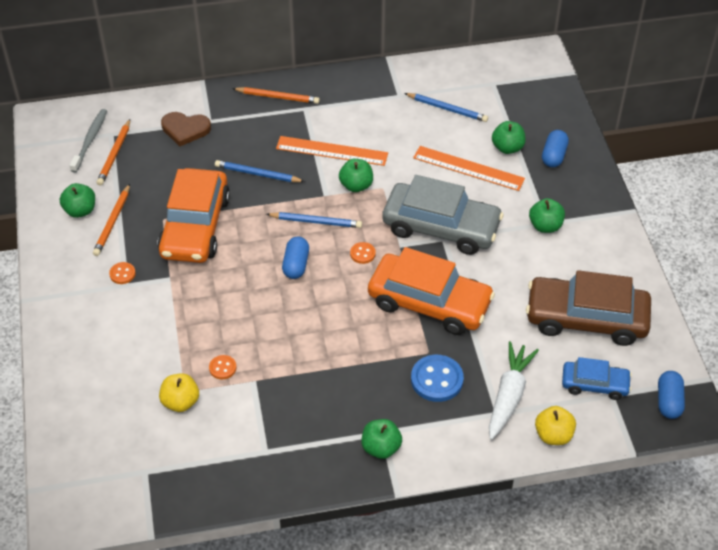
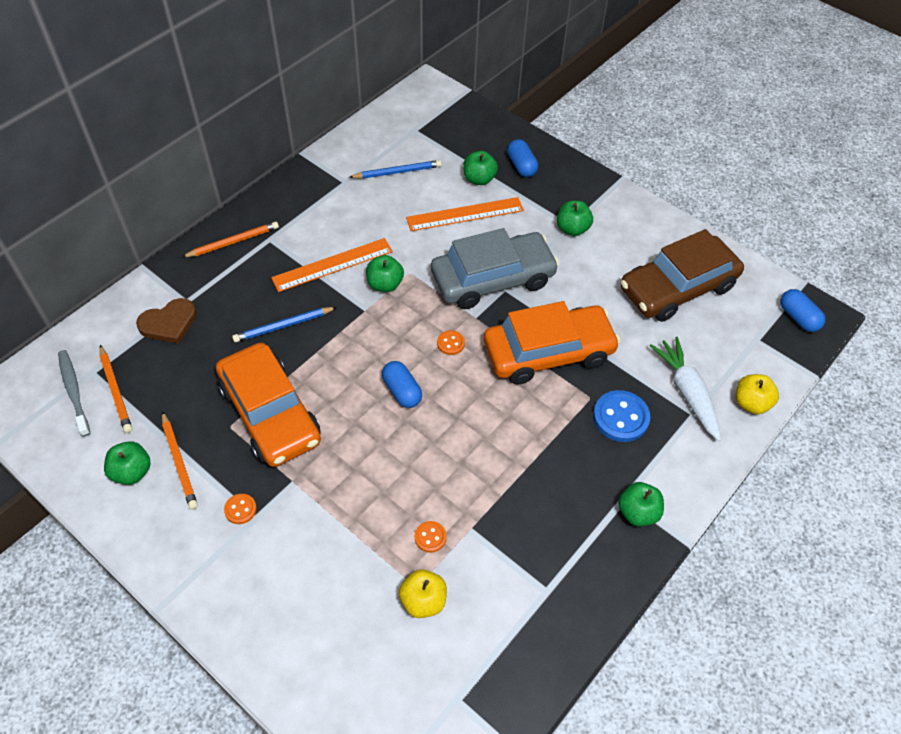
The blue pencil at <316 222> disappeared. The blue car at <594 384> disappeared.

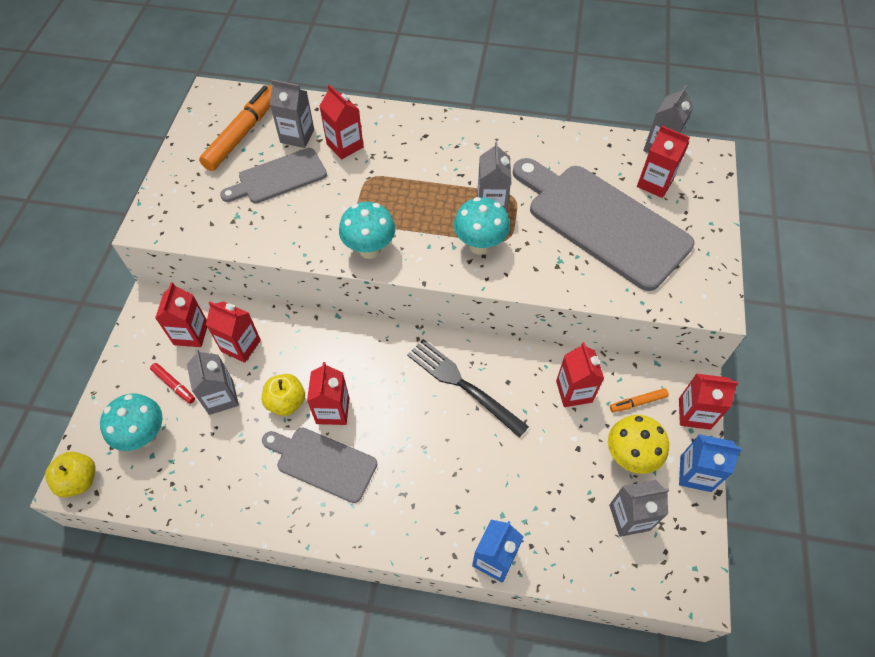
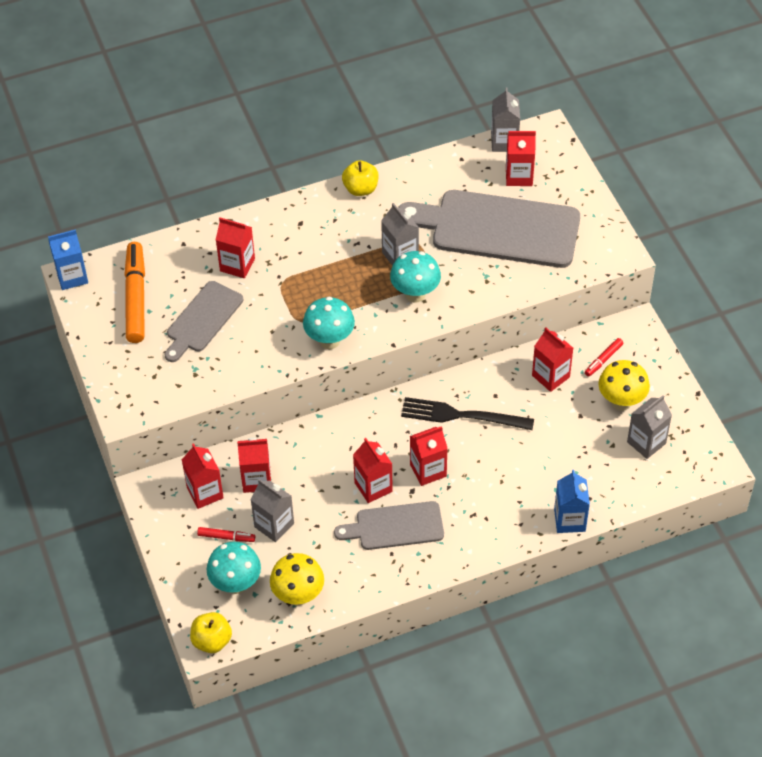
The grey carton at <297 136> disappeared. The yellow apple moved from <286 402> to <360 189>. The red carton moved from <694 413> to <428 470>. The orange marker at <637 402> became the red marker at <603 360>. The blue carton moved from <695 473> to <72 277>. The yellow mushroom at <298 596> appeared.

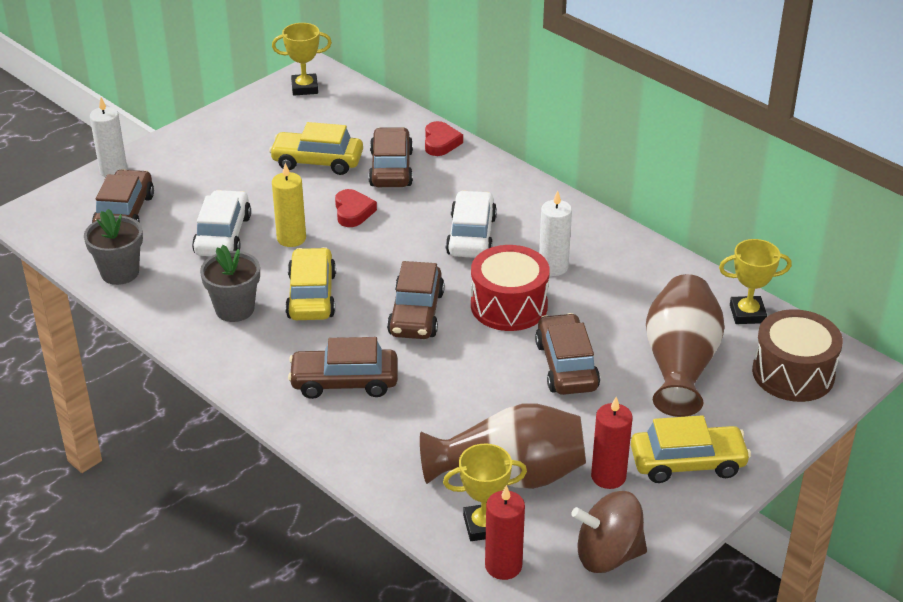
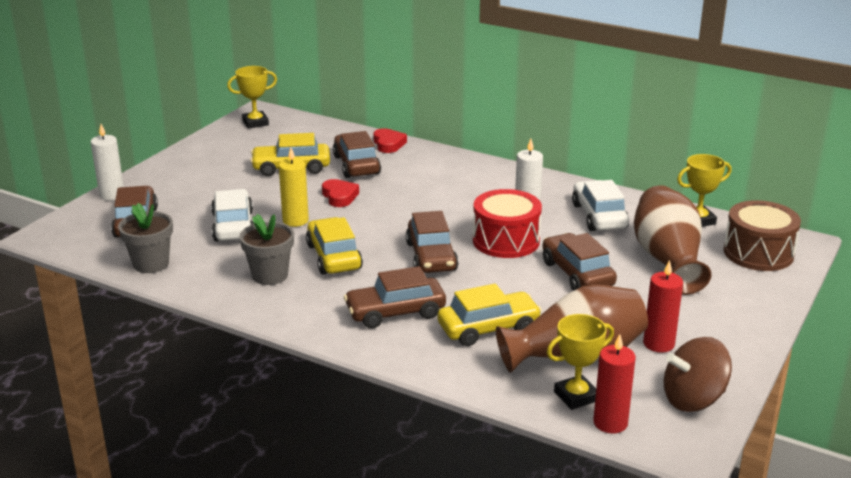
The white car moved from <471 236> to <599 216>. The yellow car moved from <687 463> to <488 328>.

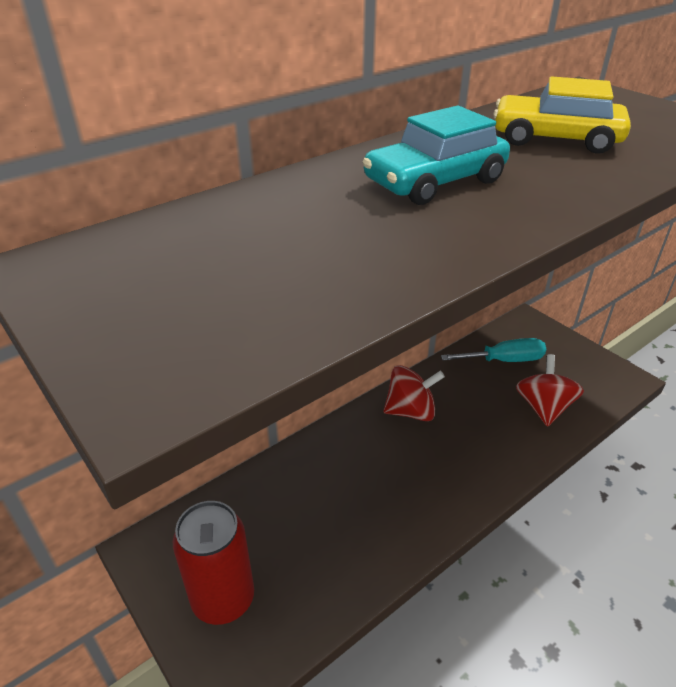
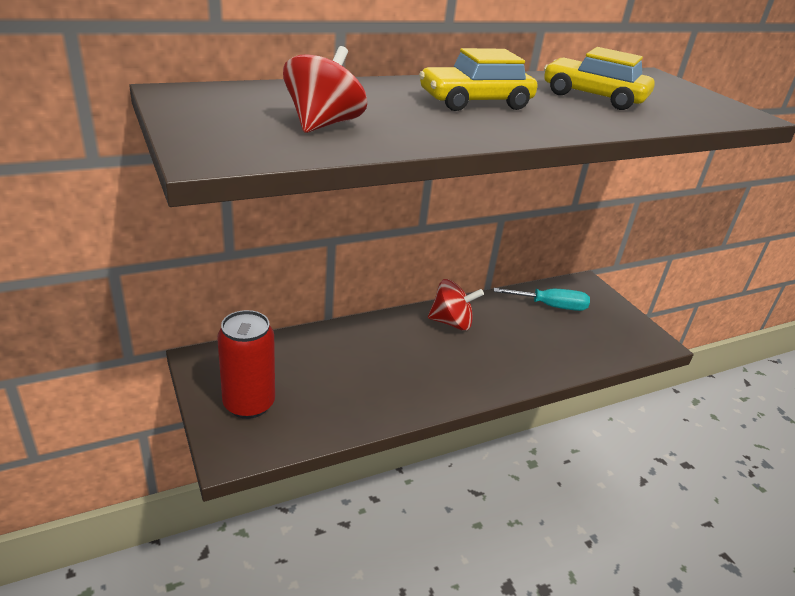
The turquoise car at <435 182> became the yellow car at <475 102>. The red spinning top moved from <543 408> to <323 124>.

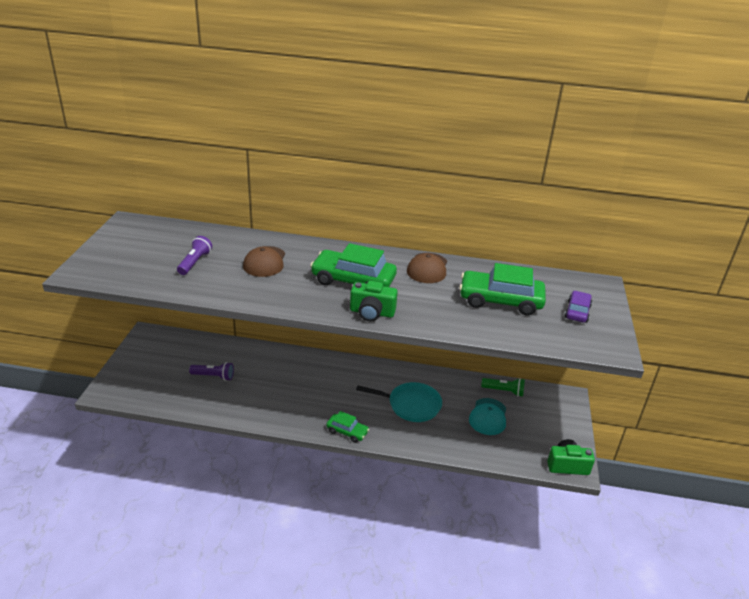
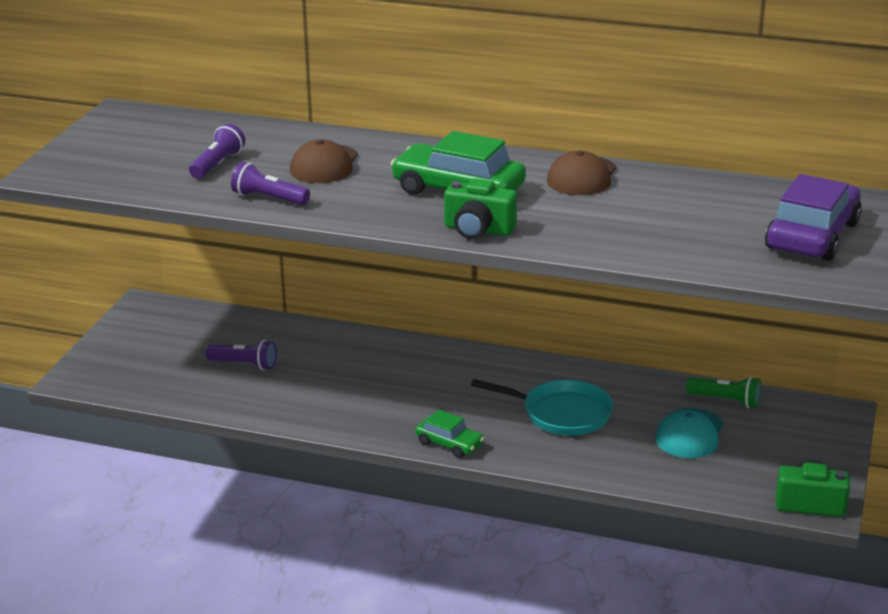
The green car at <500 300> disappeared. The purple car at <577 312> changed to 1.85 times the size. The purple flashlight at <268 198> appeared.

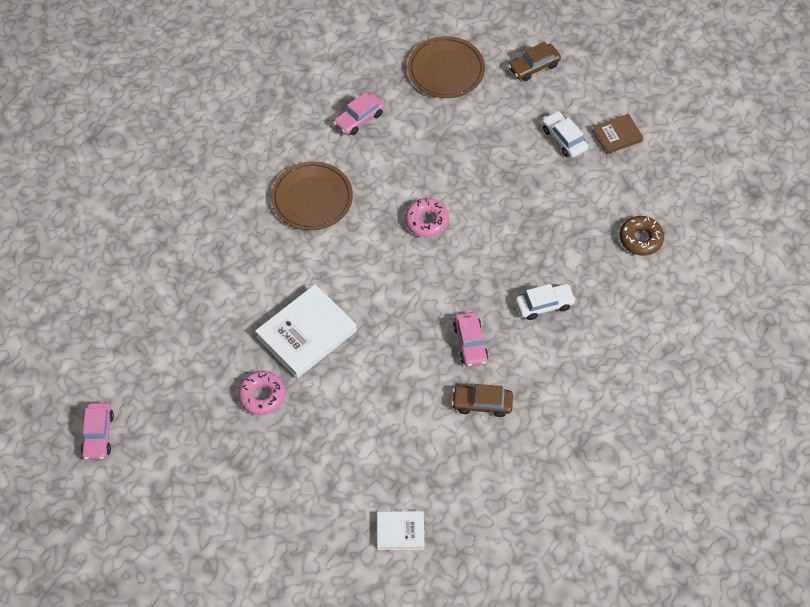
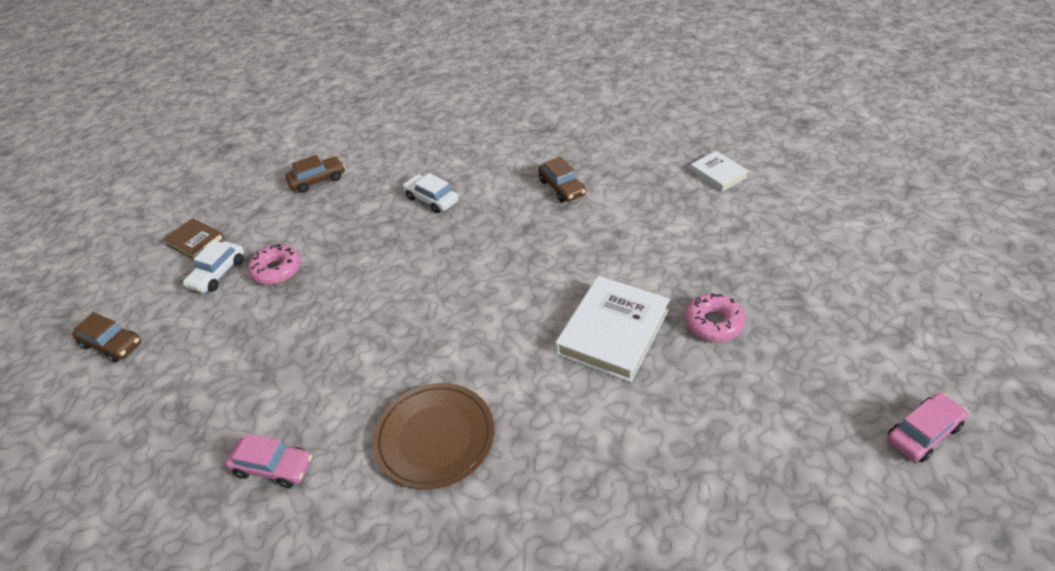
The brown plate at <446 70> disappeared. The pink donut moved from <426 221> to <277 270>. The brown donut at <640 239> was replaced by the brown car at <317 180>. The white book at <306 334> turned 75 degrees counterclockwise. The pink car at <470 343> disappeared.

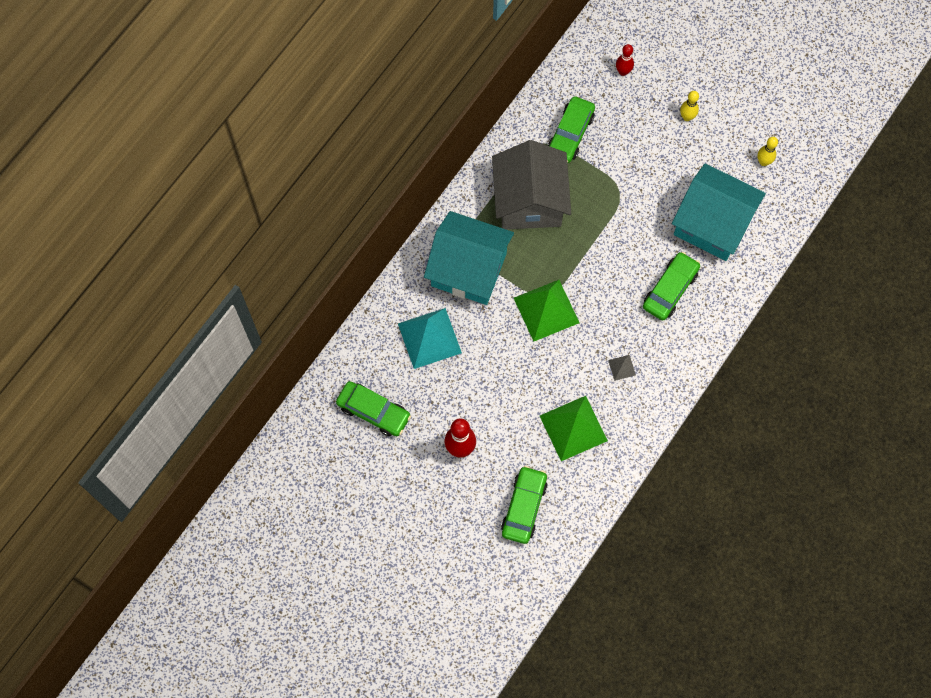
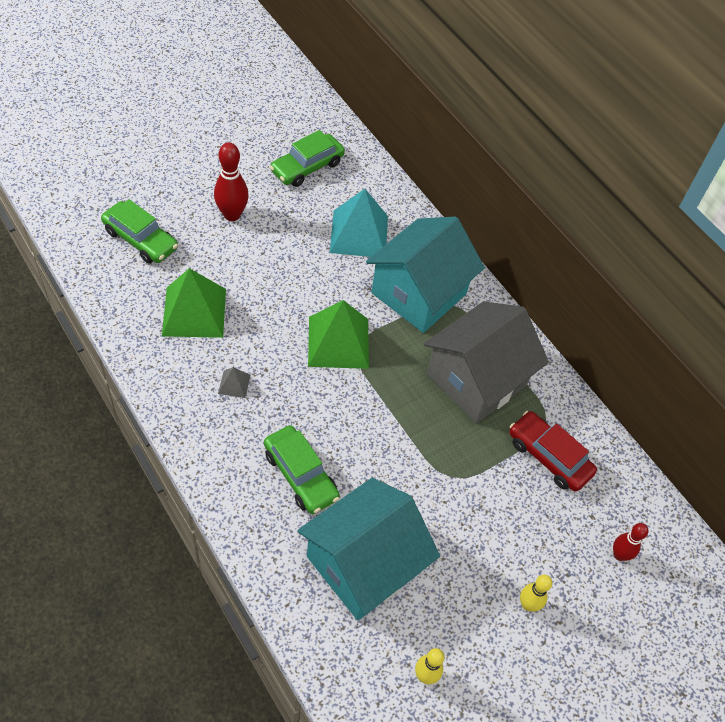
The green car at <570 134> became the red car at <549 456>. The grey house at <529 201> turned 60 degrees counterclockwise.

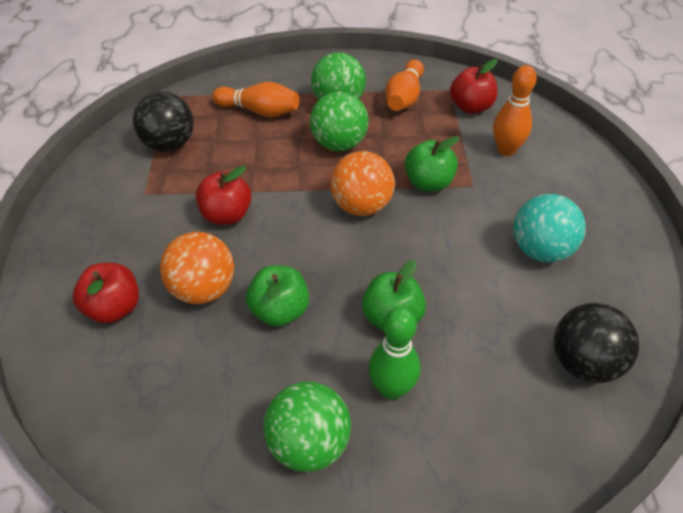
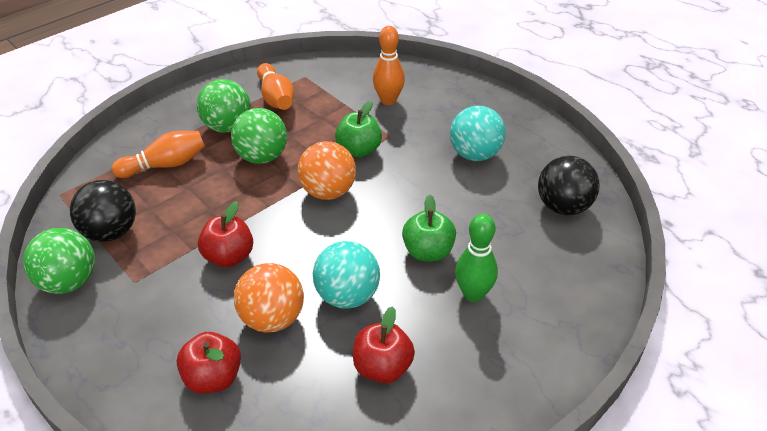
The red apple moved from <471 107> to <382 367>. The green apple at <280 311> was replaced by the turquoise ball at <347 296>. The green ball moved from <309 444> to <69 282>.

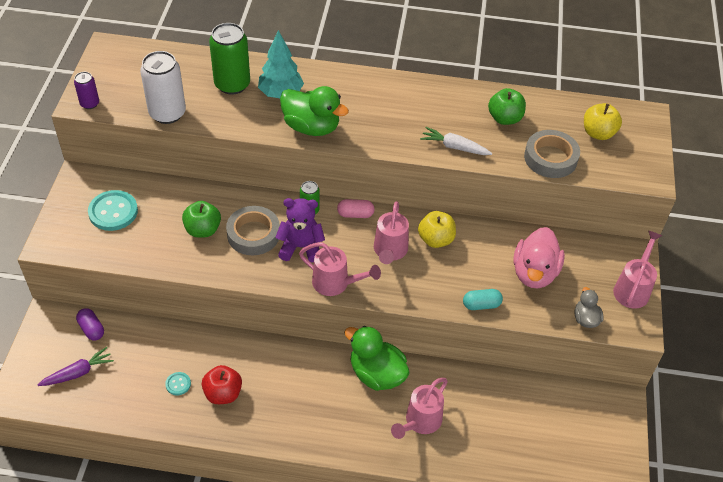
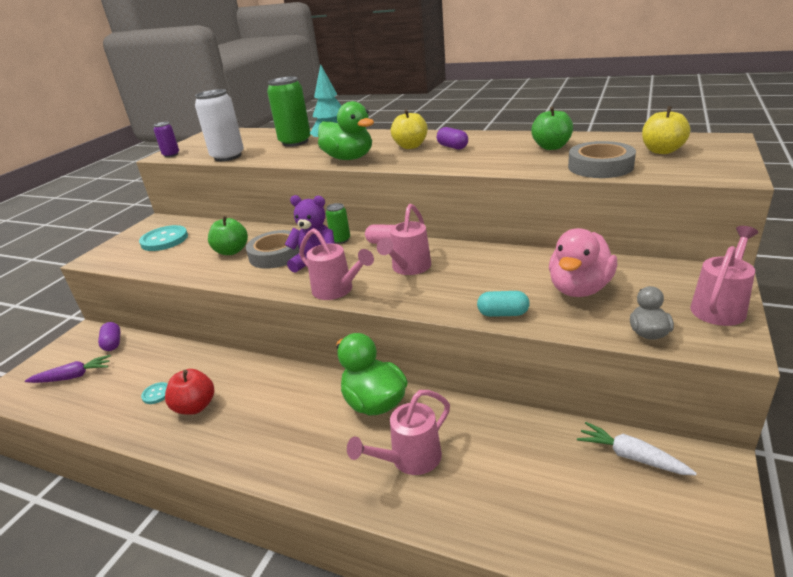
The white carrot moved from <454 147> to <631 456>. The yellow apple moved from <435 239> to <410 146>. The purple capsule at <452 147> appeared.

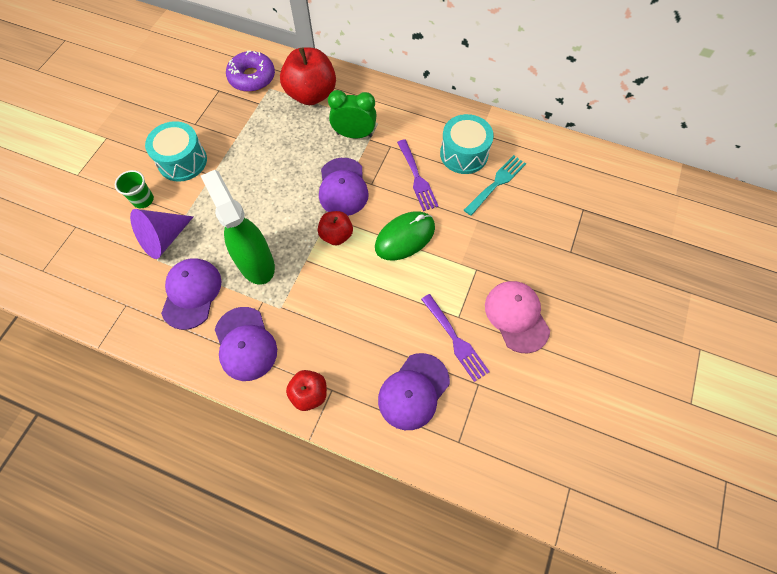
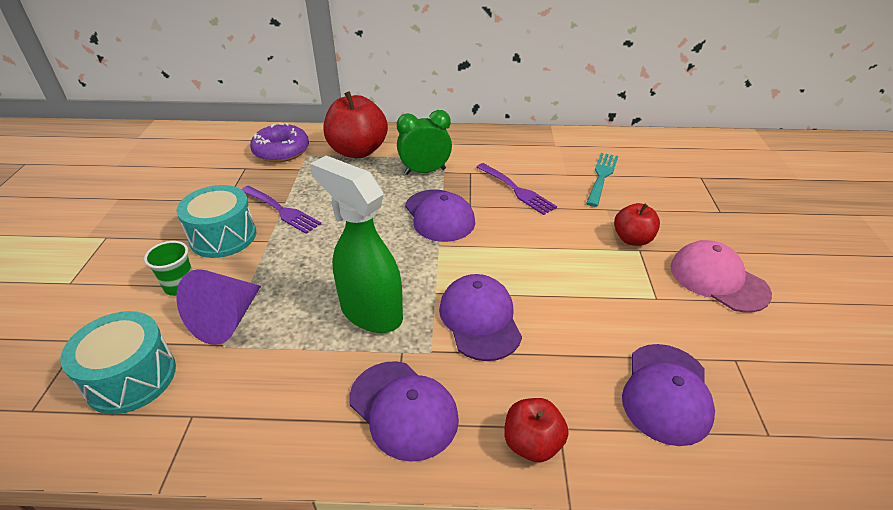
The turquoise drum moved from <464 154> to <131 378>. The red apple moved from <336 235> to <632 239>. The green mouse at <405 237> disappeared. The purple cap moved from <191 293> to <480 319>. The purple fork moved from <455 340> to <282 210>.

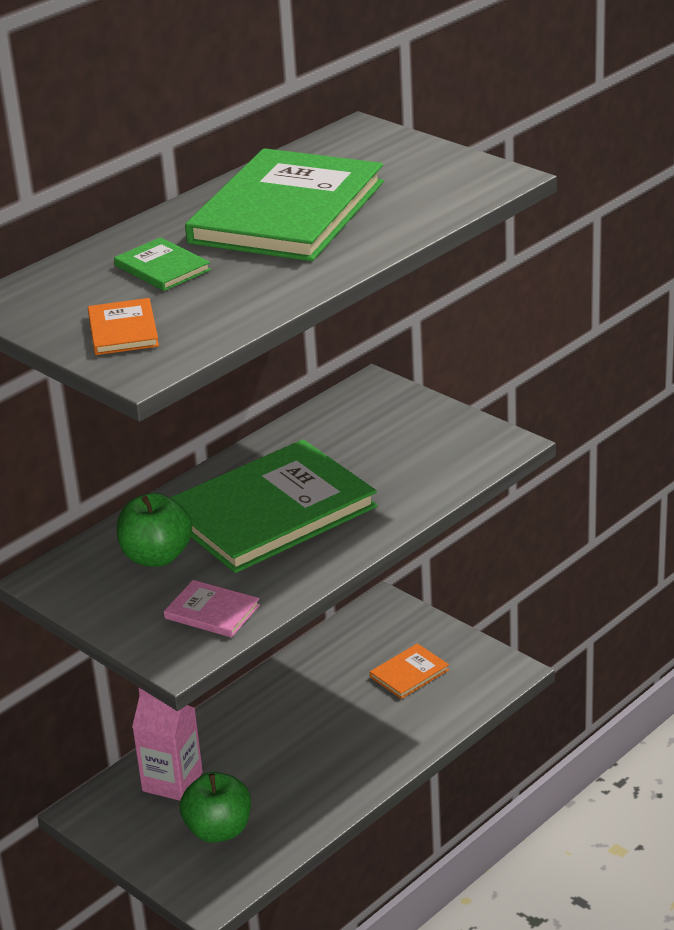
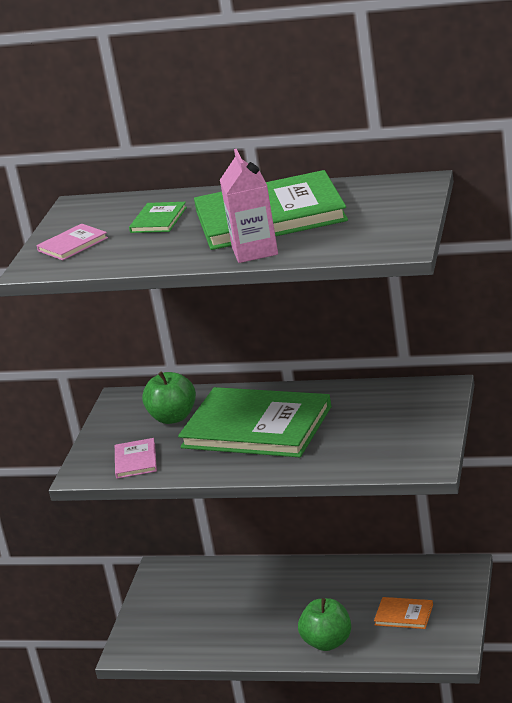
The orange book at <123 330> became the pink book at <72 244>. The pink carton moved from <172 781> to <254 251>. The green apple moved from <219 830> to <328 642>.

